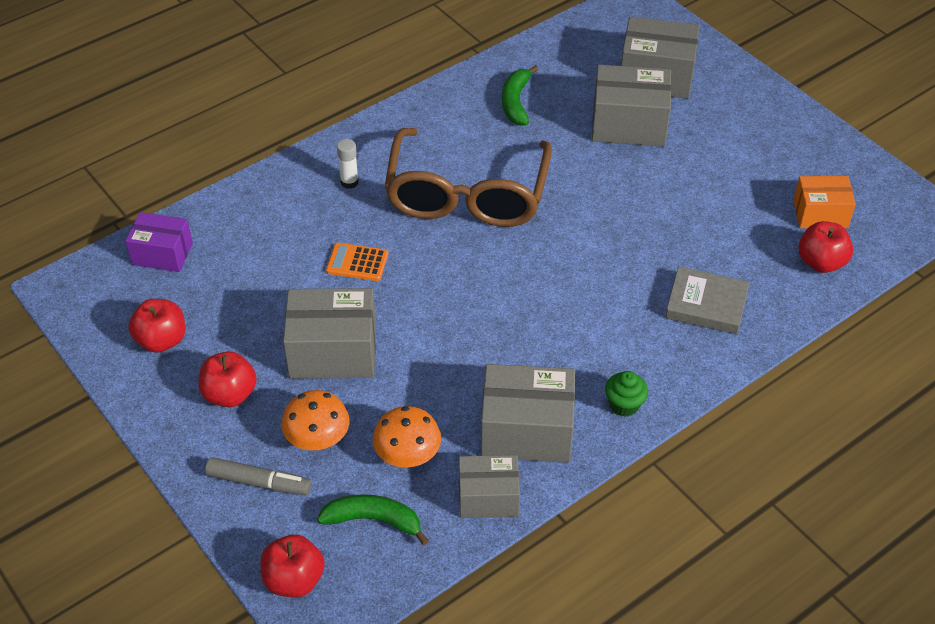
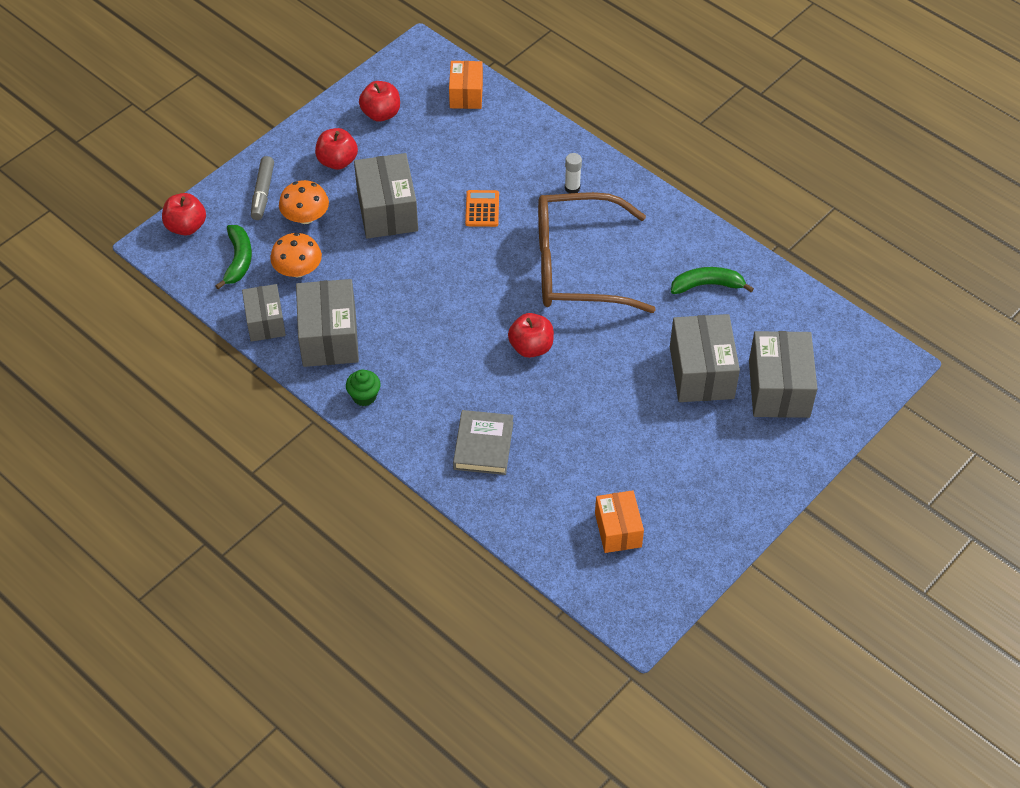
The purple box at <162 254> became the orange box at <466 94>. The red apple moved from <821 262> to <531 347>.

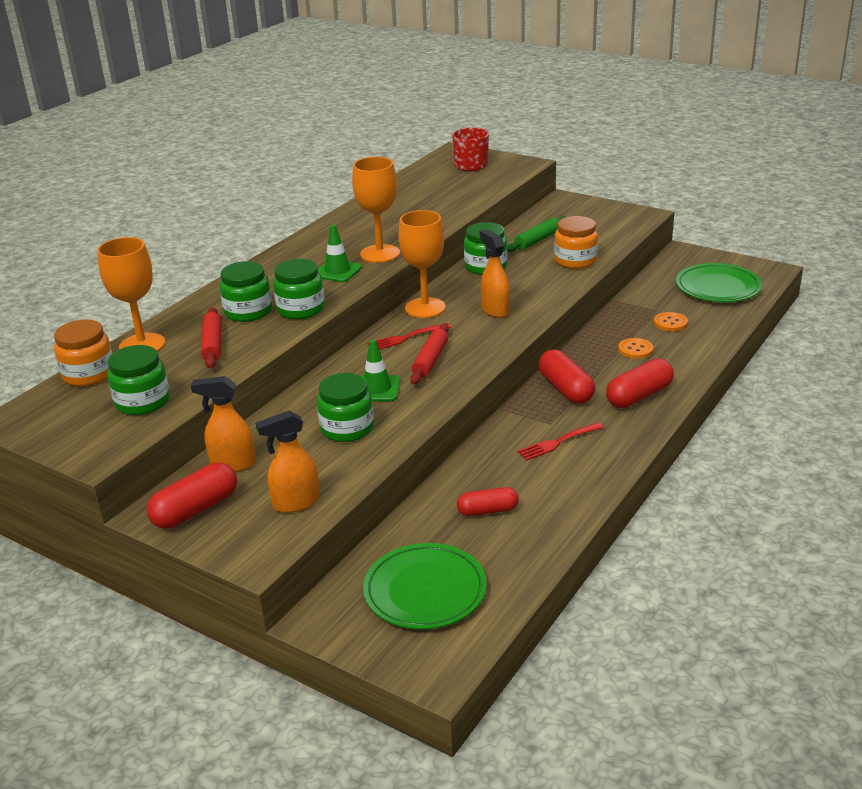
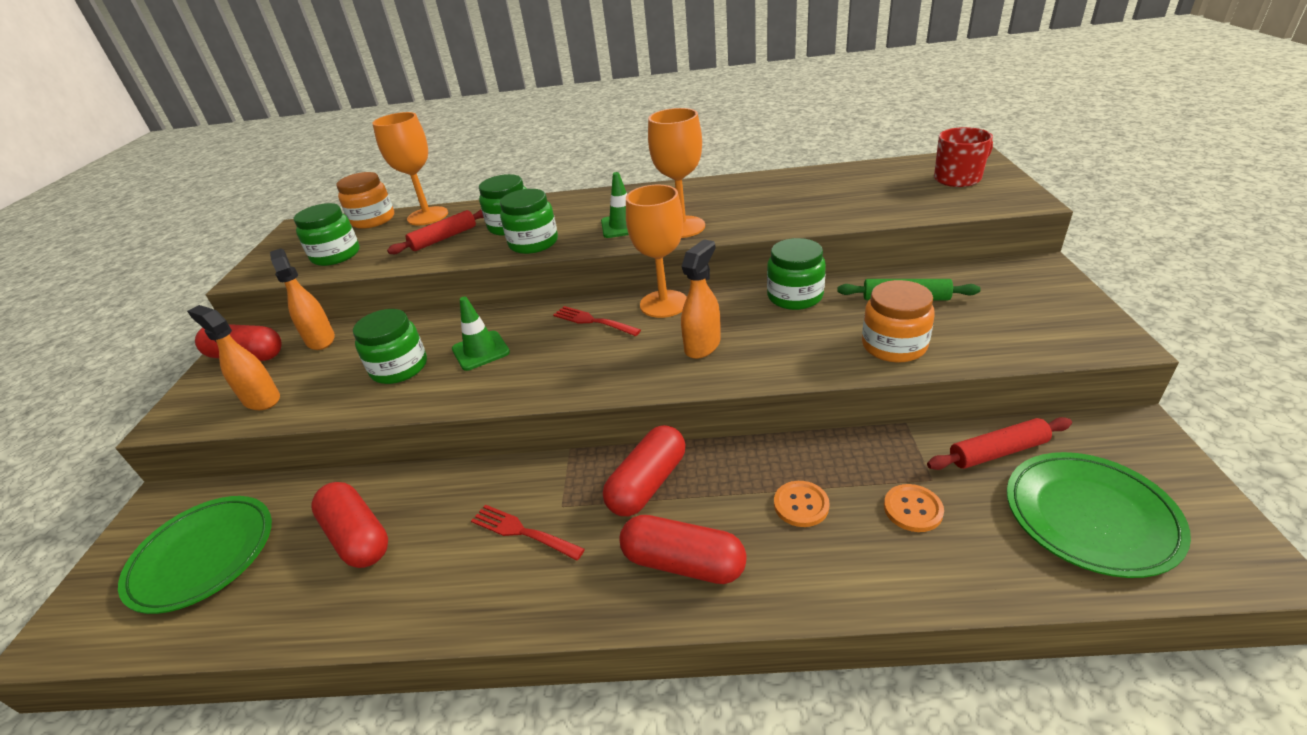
The red rolling pin moved from <430 360> to <998 452>. The red capsule at <488 511> changed to 1.51 times the size.

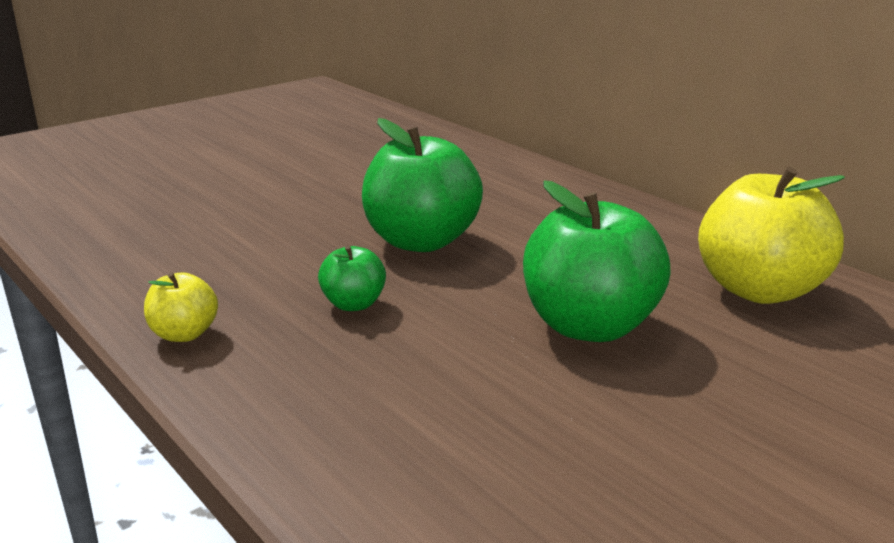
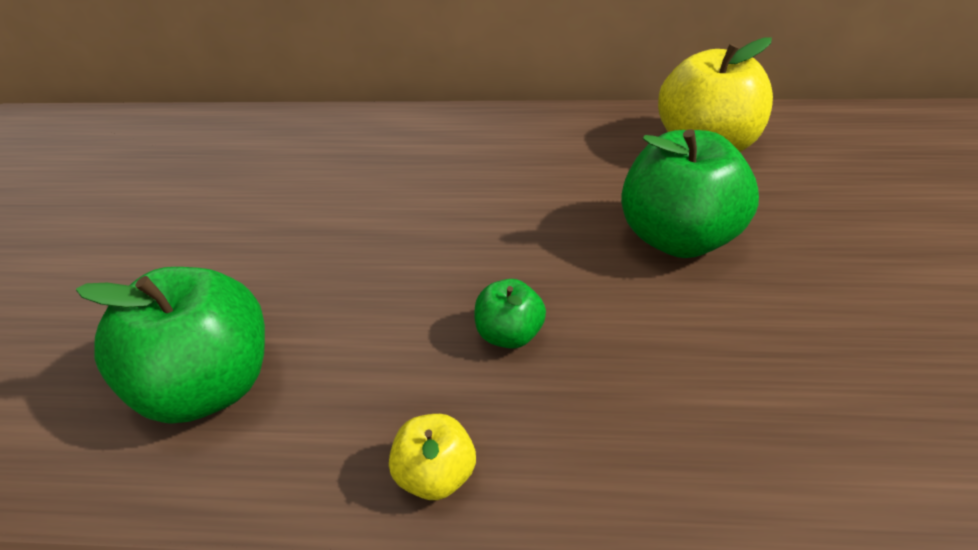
The green apple moved from <421 241> to <206 388>.

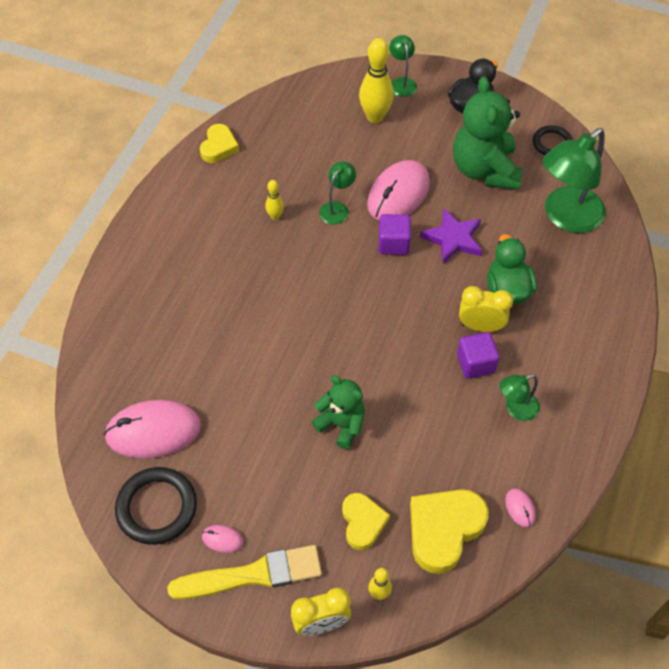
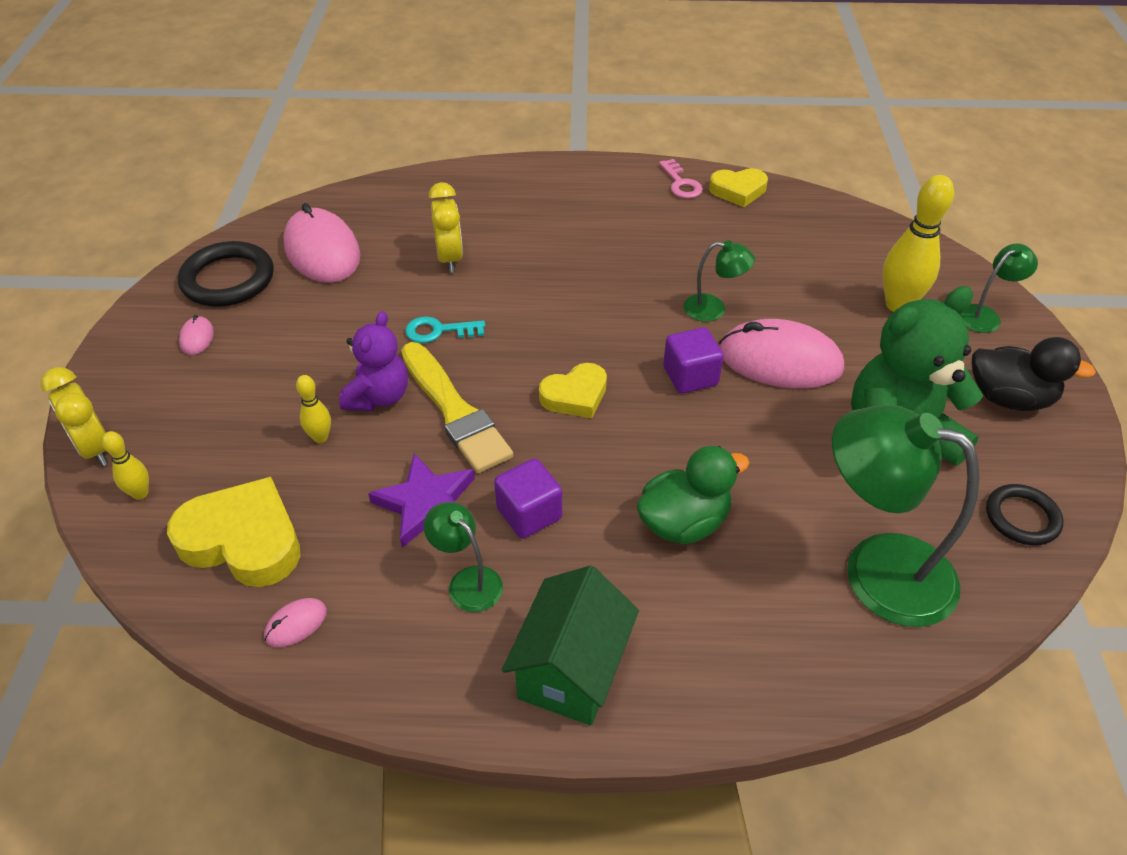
The yellow bowling pin moved from <275 216> to <320 437>. The purple star moved from <453 239> to <426 503>. The yellow clock moved from <480 326> to <449 259>. The green teddy bear at <341 424> became the purple teddy bear at <378 397>. The yellow heart moved from <362 522> to <575 395>. The yellow brush moved from <252 575> to <454 411>. The pink key at <681 183> appeared. The turquoise key at <439 331> appeared. The green house at <571 670> appeared.

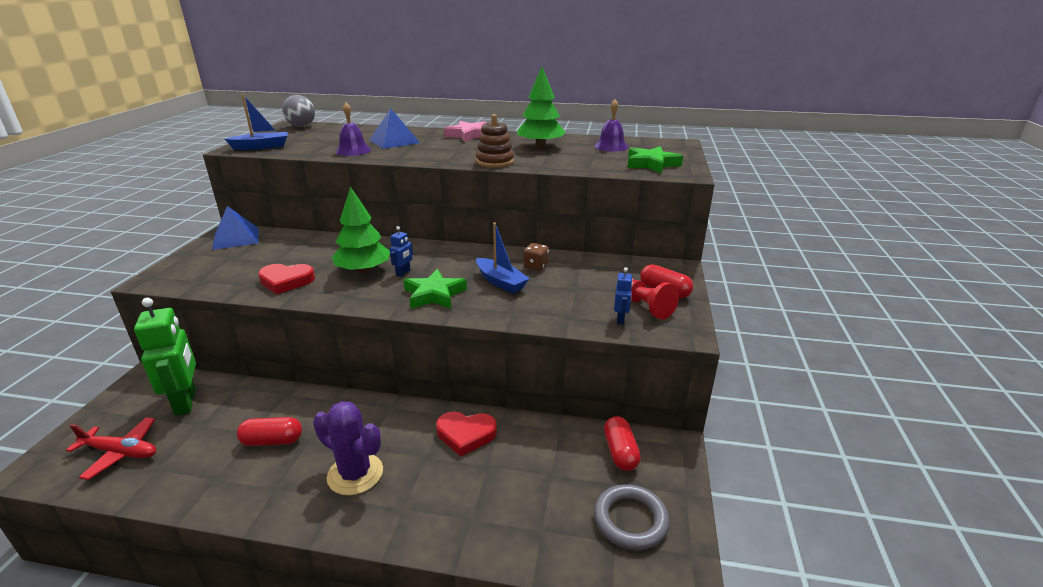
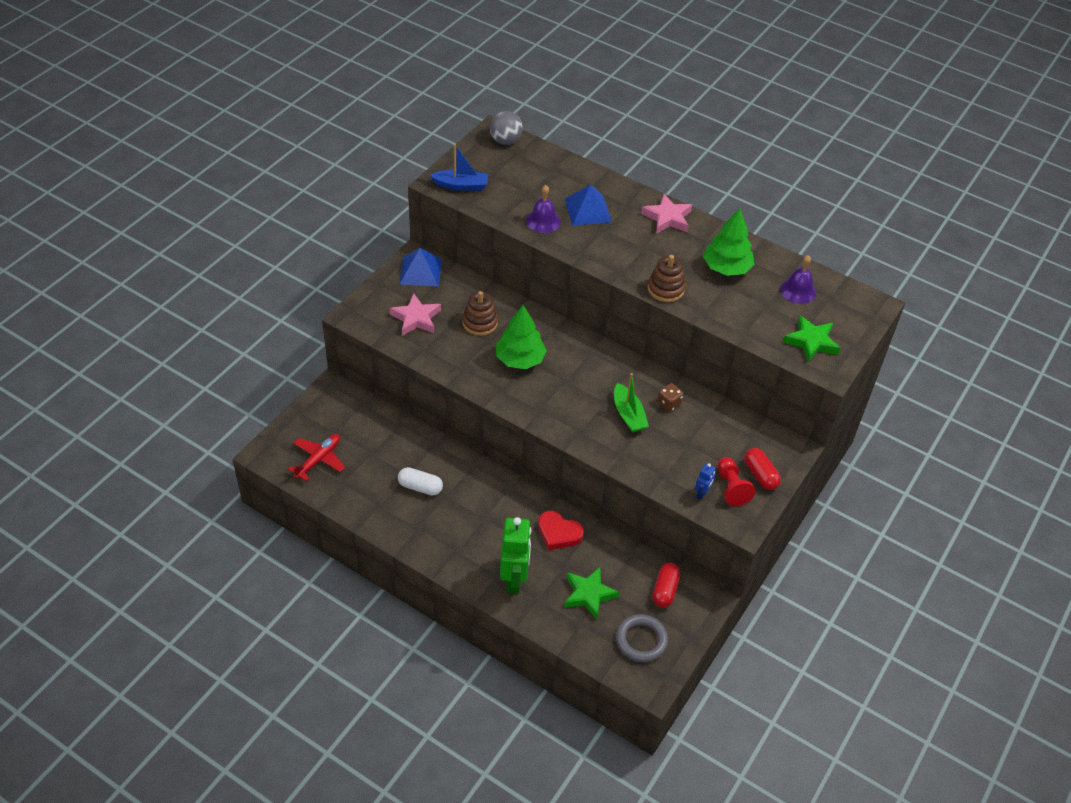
The blue boat at <500 282> became the green boat at <628 414>. The blue robot at <403 273> disappeared. The red heart at <286 281> disappeared. The green star moved from <434 294> to <589 594>. The green robot moved from <186 402> to <514 579>. The purple cactus at <355 474> disappeared. The red plane at <121 452> turned 90 degrees counterclockwise. The red capsule at <272 441> became the white capsule at <420 487>. The brown stacking toy at <480 323> appeared. The pink star at <416 318> appeared.

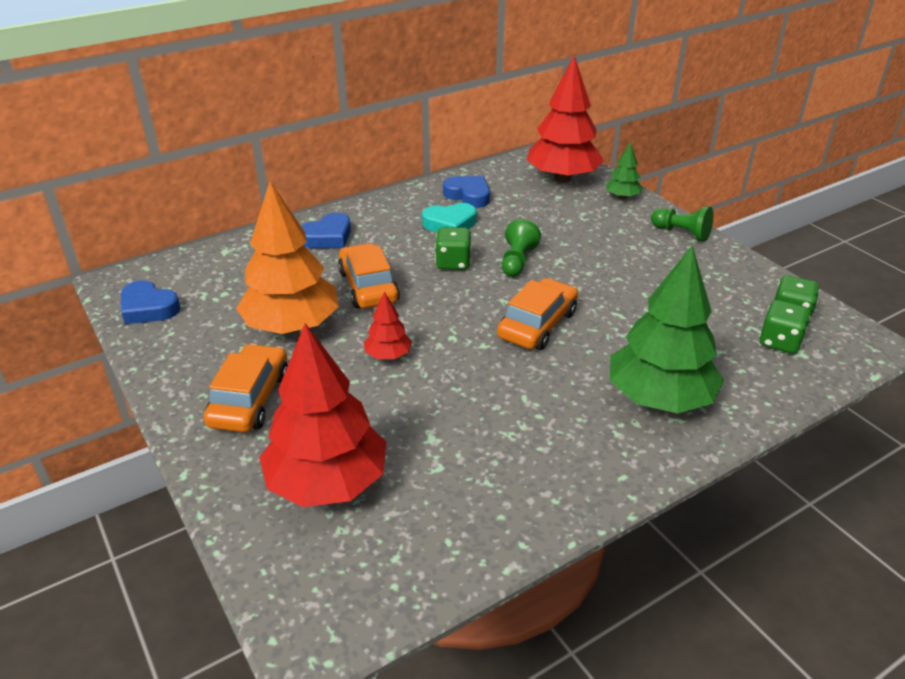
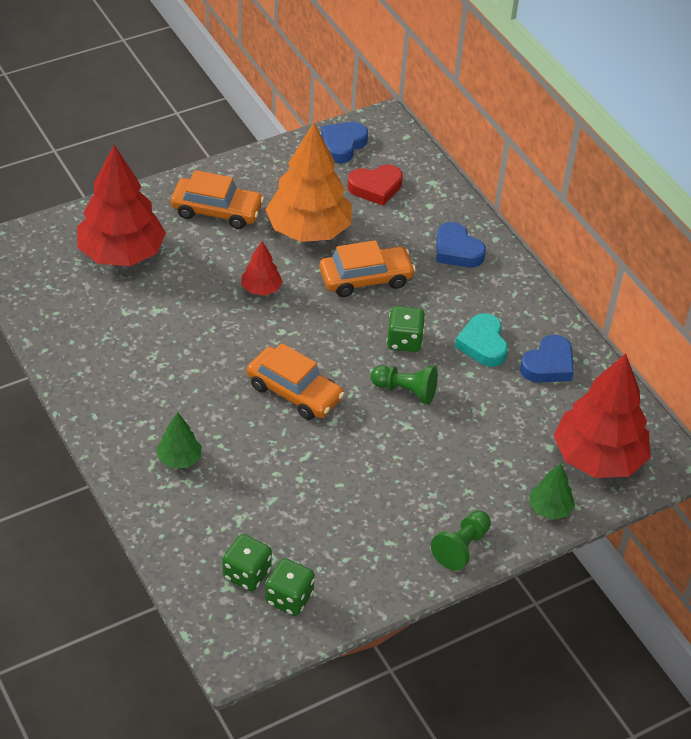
The green tree at <659 398> changed to 0.46 times the size. The red heart at <375 188> appeared.

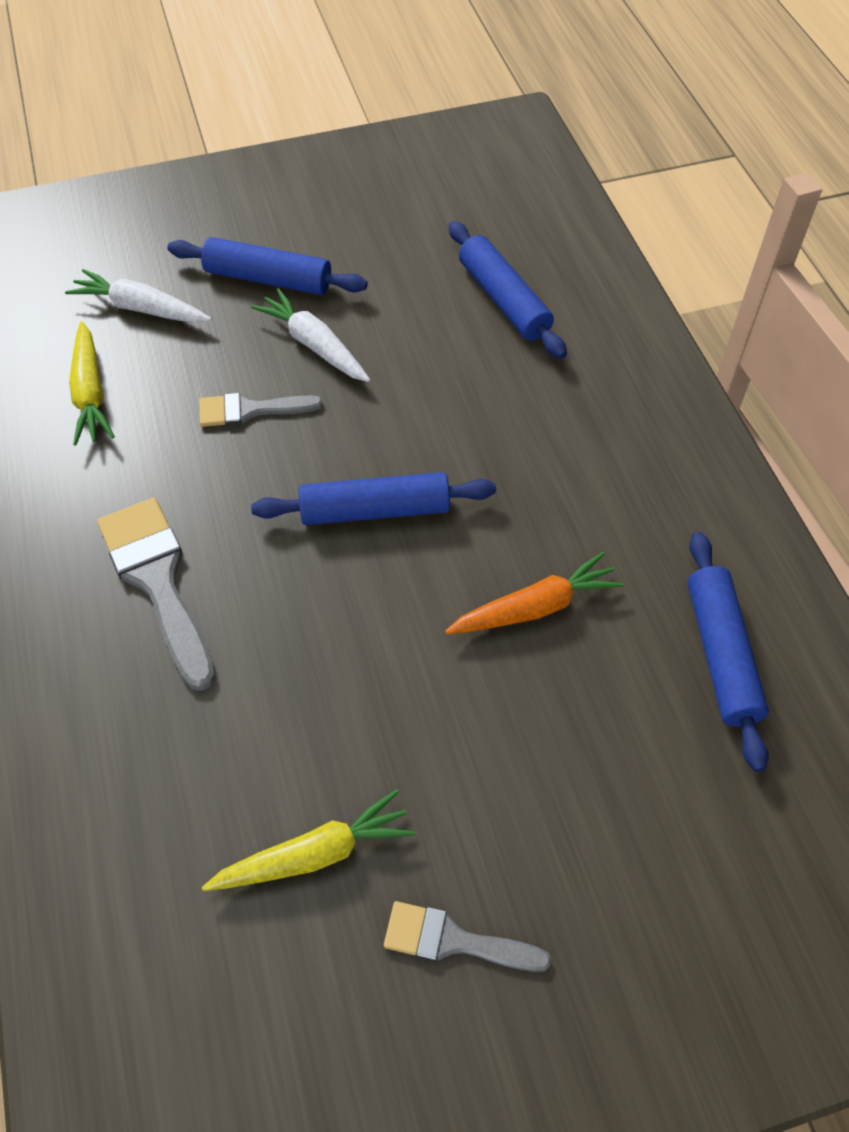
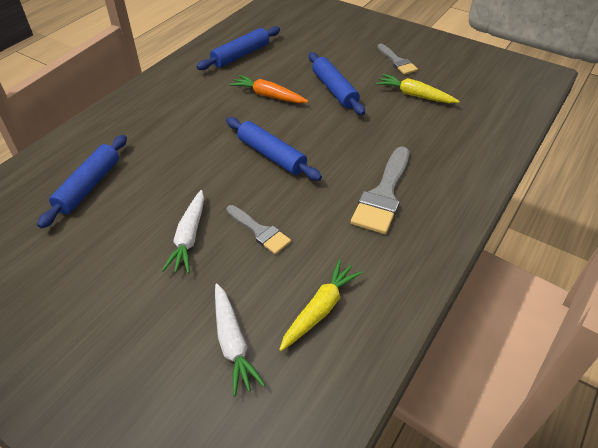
The blue rolling pin moved from <268 279> to <334 90>.

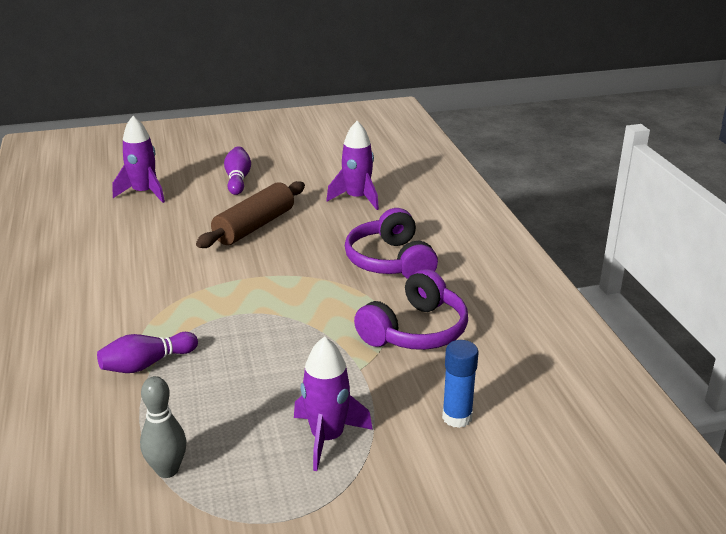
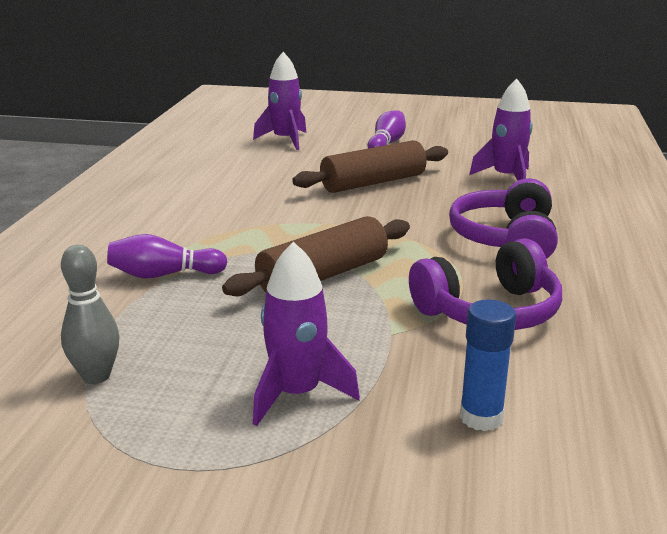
The brown rolling pin at <323 275> appeared.

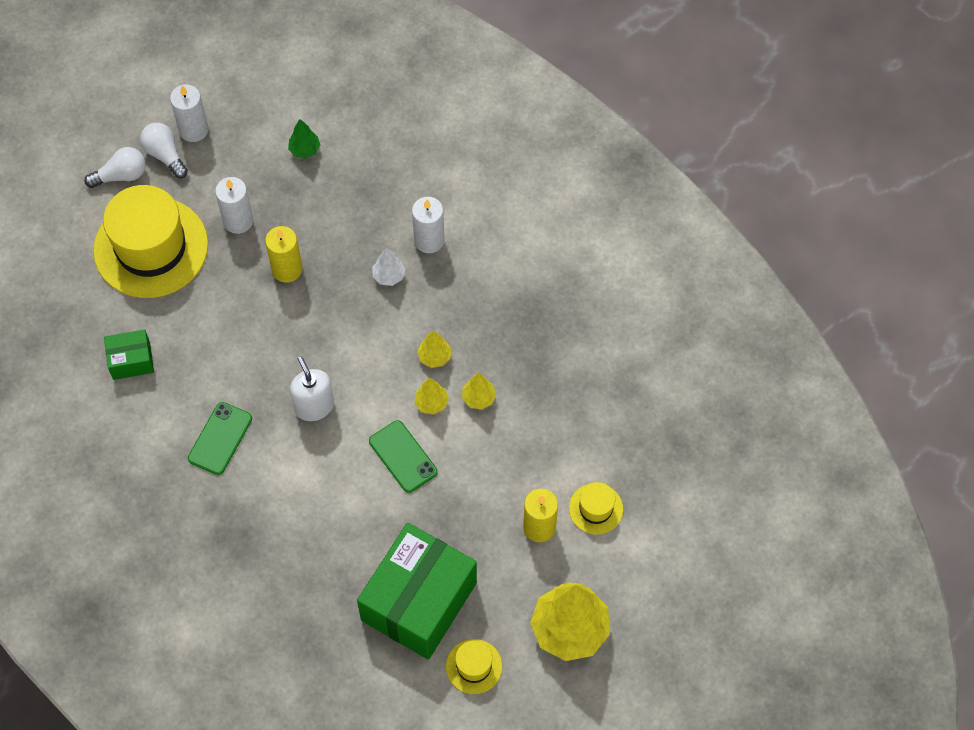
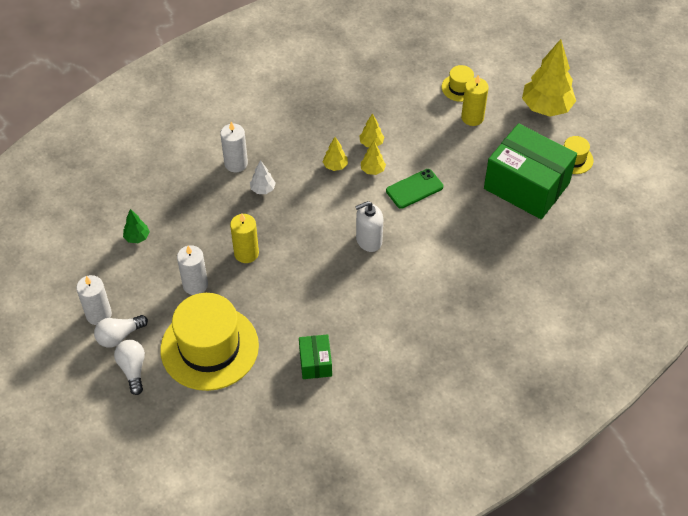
The green phone at <220 438> disappeared.

